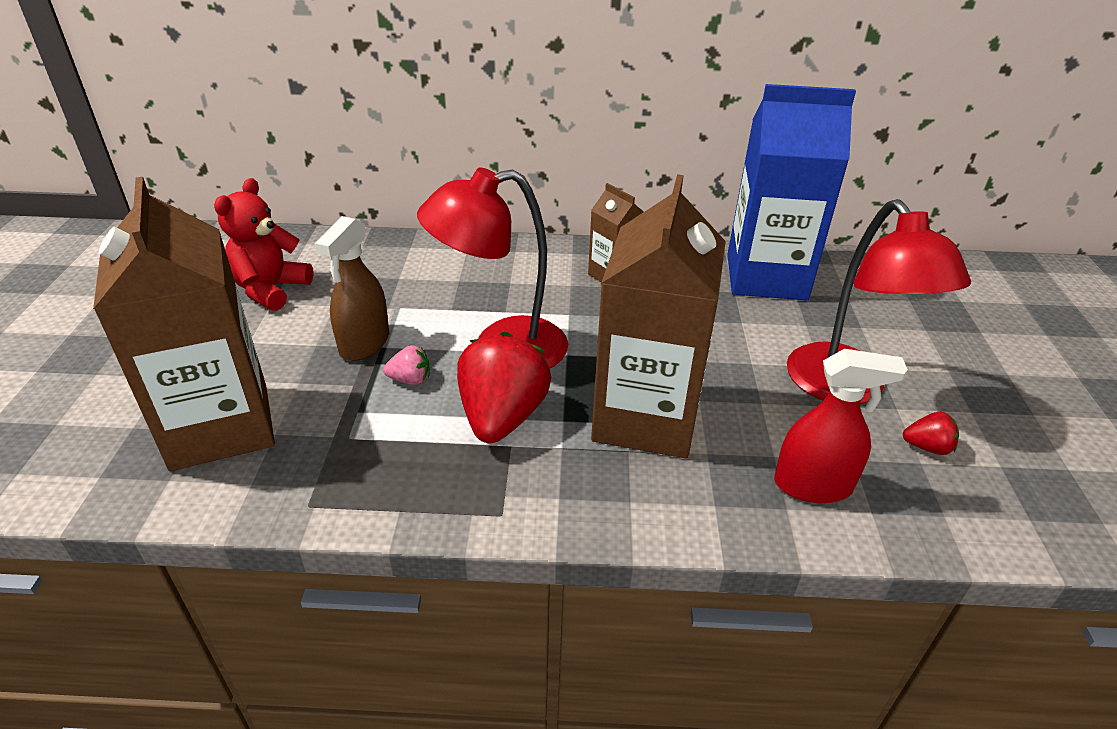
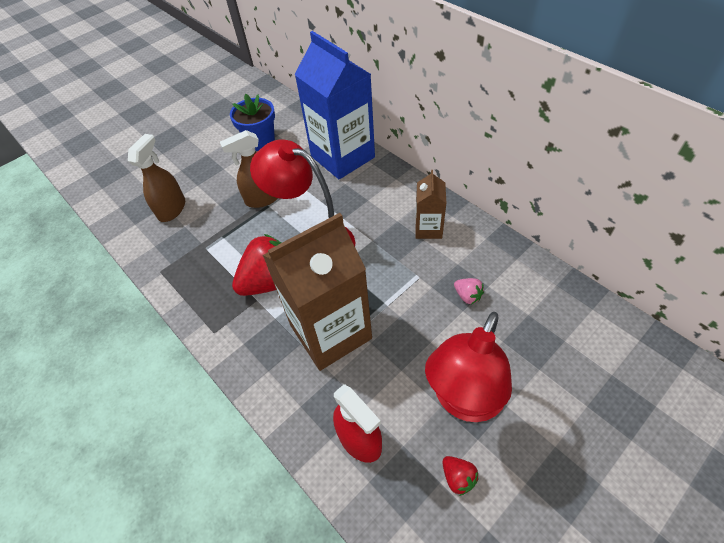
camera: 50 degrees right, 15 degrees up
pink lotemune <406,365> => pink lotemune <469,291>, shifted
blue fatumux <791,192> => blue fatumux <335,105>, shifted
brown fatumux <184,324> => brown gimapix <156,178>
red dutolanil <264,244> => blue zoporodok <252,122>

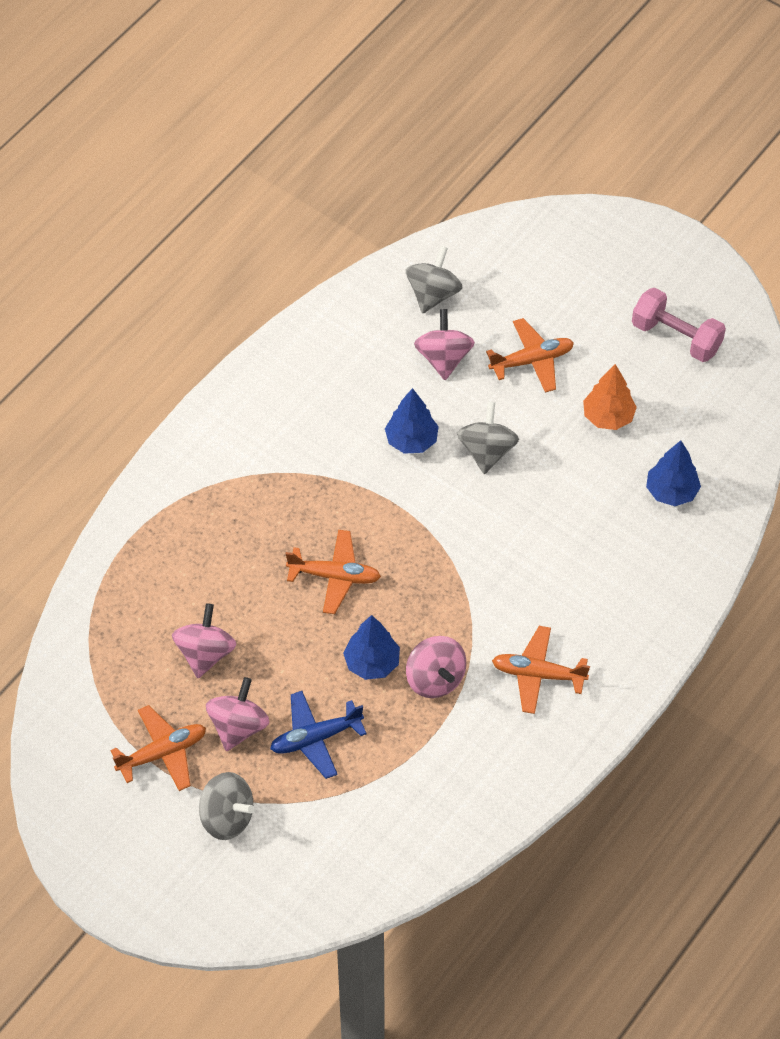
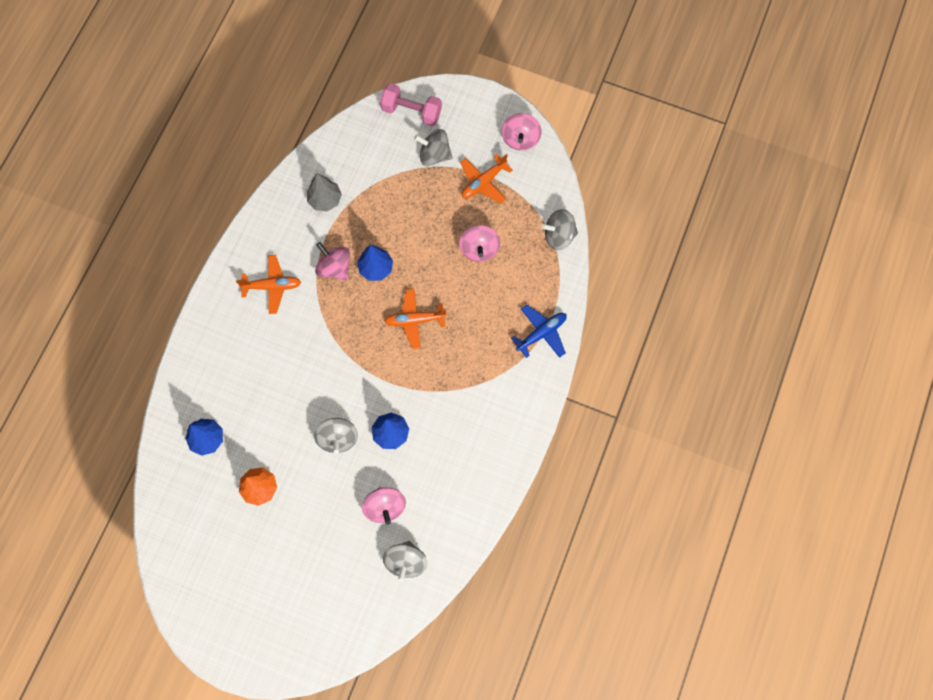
camera: 165 degrees right, 15 degrees up
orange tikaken <530,355> => nothing
nothing => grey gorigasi <324,192>
nothing => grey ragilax <559,229>
pink ragilax <238,714> => pink ragilax <521,131>, shifted
blue tikaken <318,735> => blue tikaken <539,331>, shifted
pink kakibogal <679,325> => pink kakibogal <411,104>, shifted

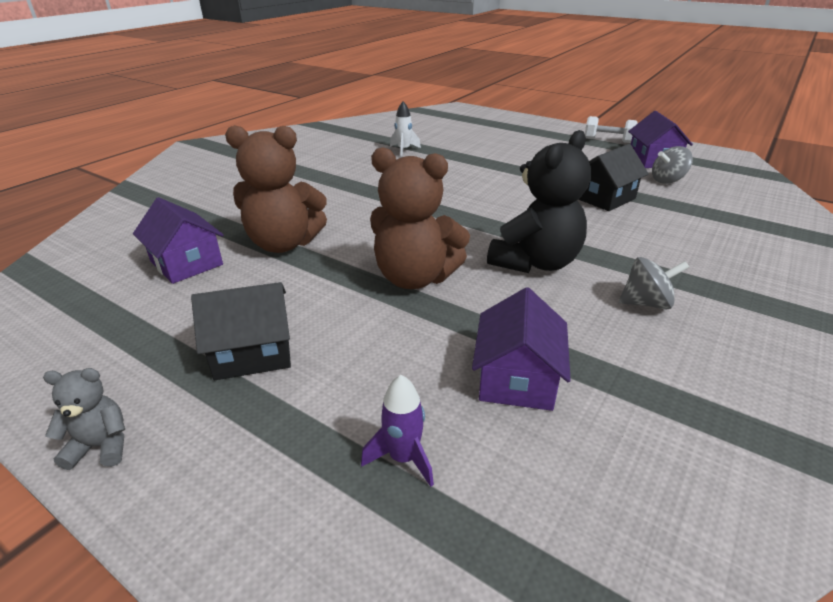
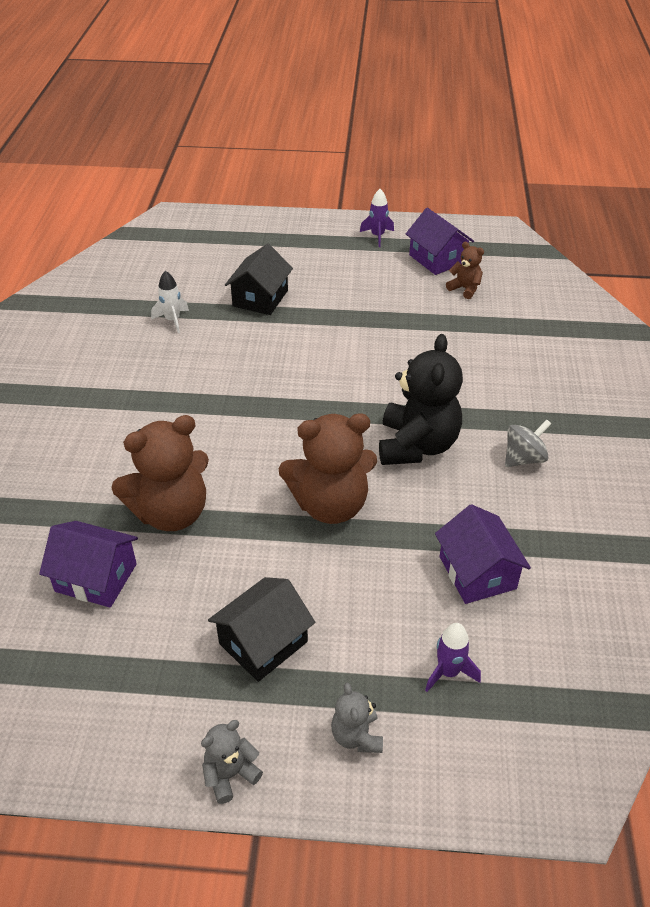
camera: 30 degrees left, 10 degrees up
nothing => grey dutolanil <357,717>
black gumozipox <613,177> => black gumozipox <259,279>, shifted
white kakibogal <611,129> => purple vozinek <377,218>
grey ragilax <672,165> => brown dutolanil <465,270>

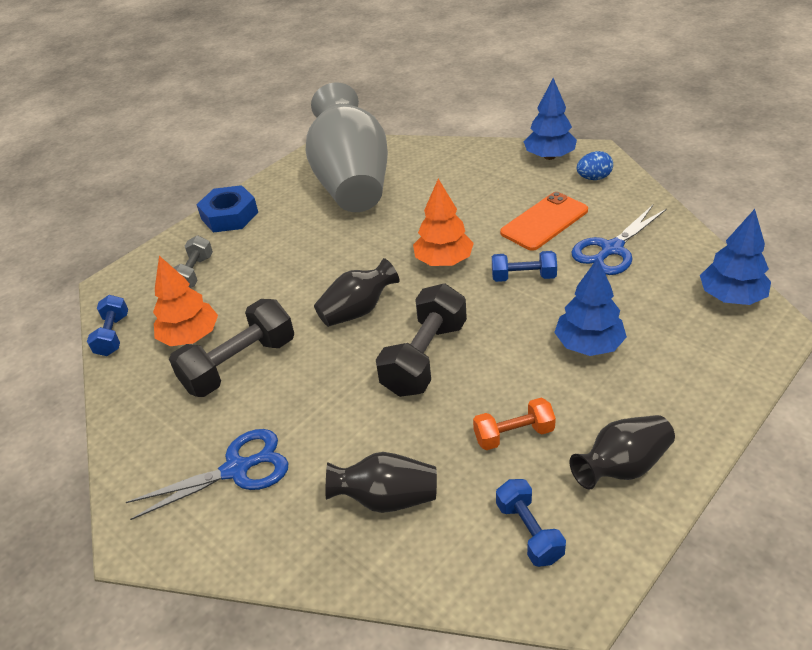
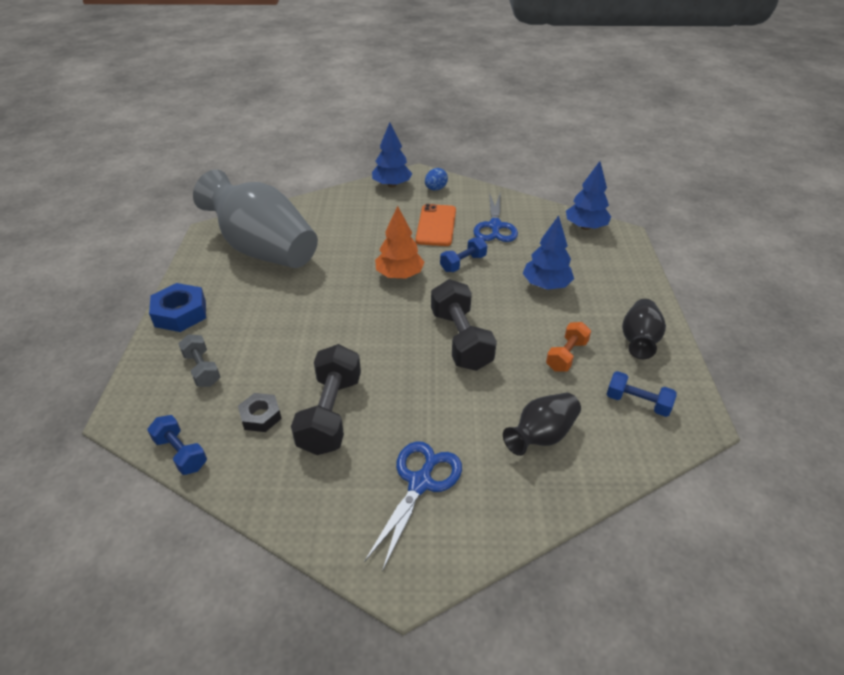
camera: 45 degrees left, 0 degrees up
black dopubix <357,292> => nothing
orange gorigasi <185,301> => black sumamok <260,412>

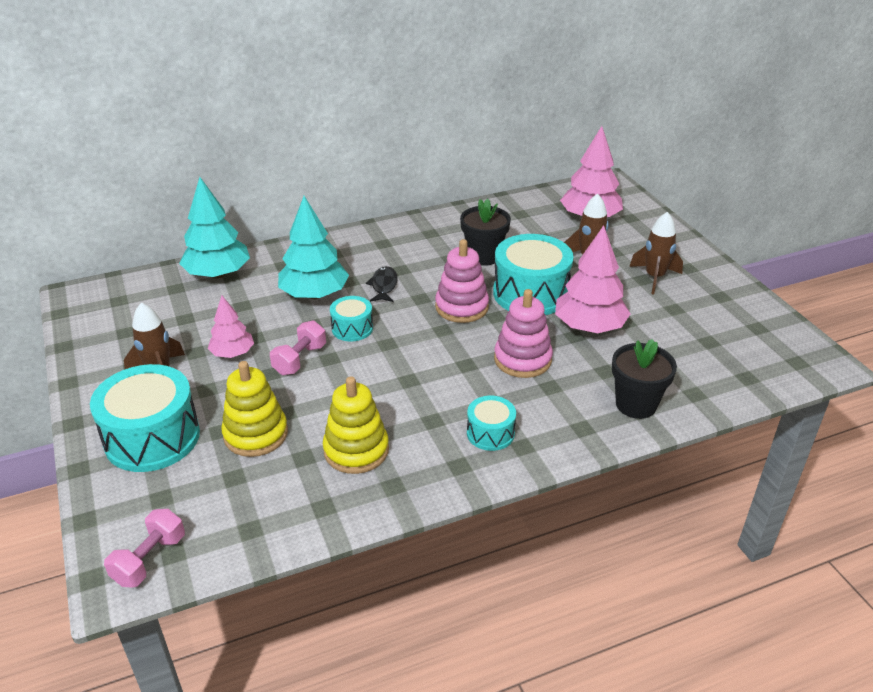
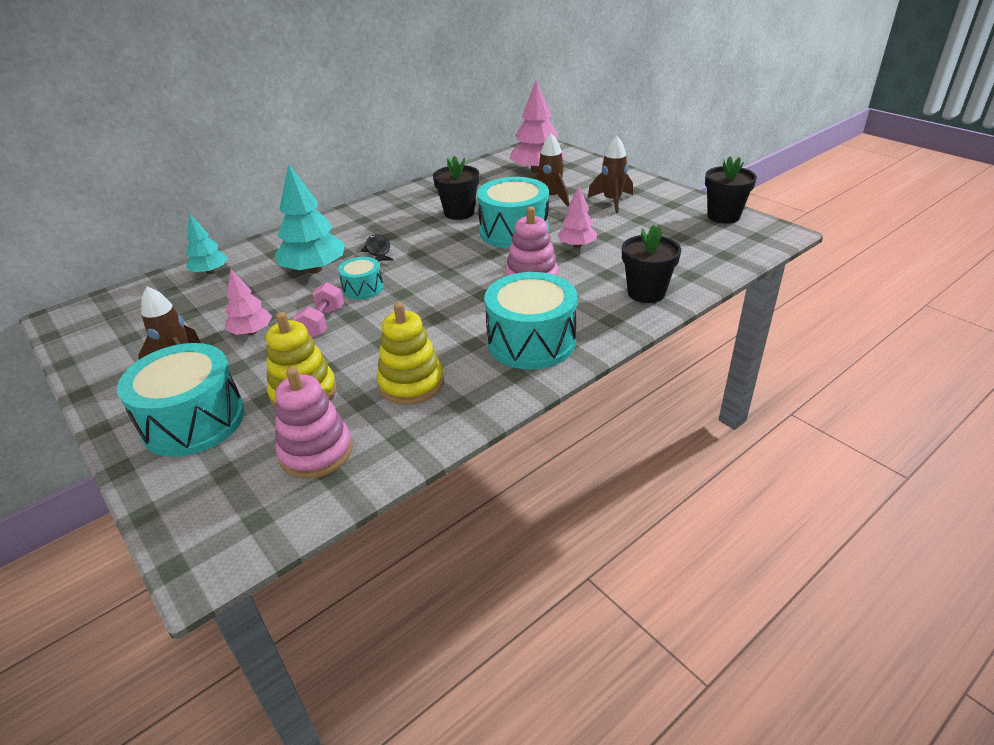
camera: 15 degrees left, 0 degrees up
pink kakibogal <144,548> => nothing
nothing => black zoporodok <731,190>
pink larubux <462,281> => pink larubux <314,423>, shifted
turquoise gorigasi <214,227> => turquoise gorigasi <207,243>, x0.59
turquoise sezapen <491,423> => turquoise sezapen <530,320>, x1.92
pink gorigasi <593,279> => pink gorigasi <577,217>, x0.59

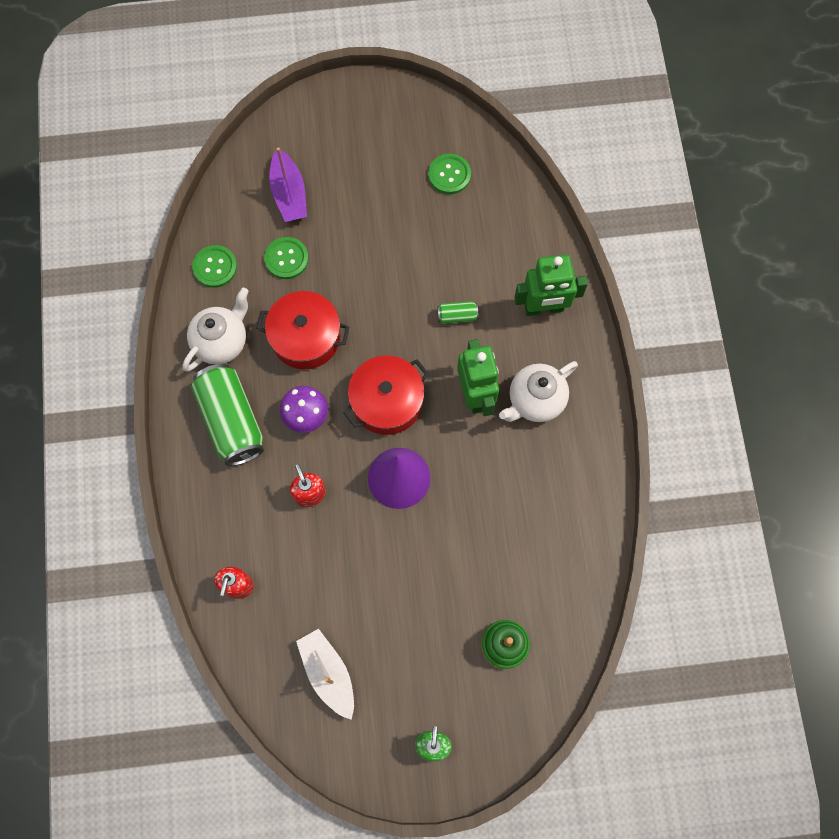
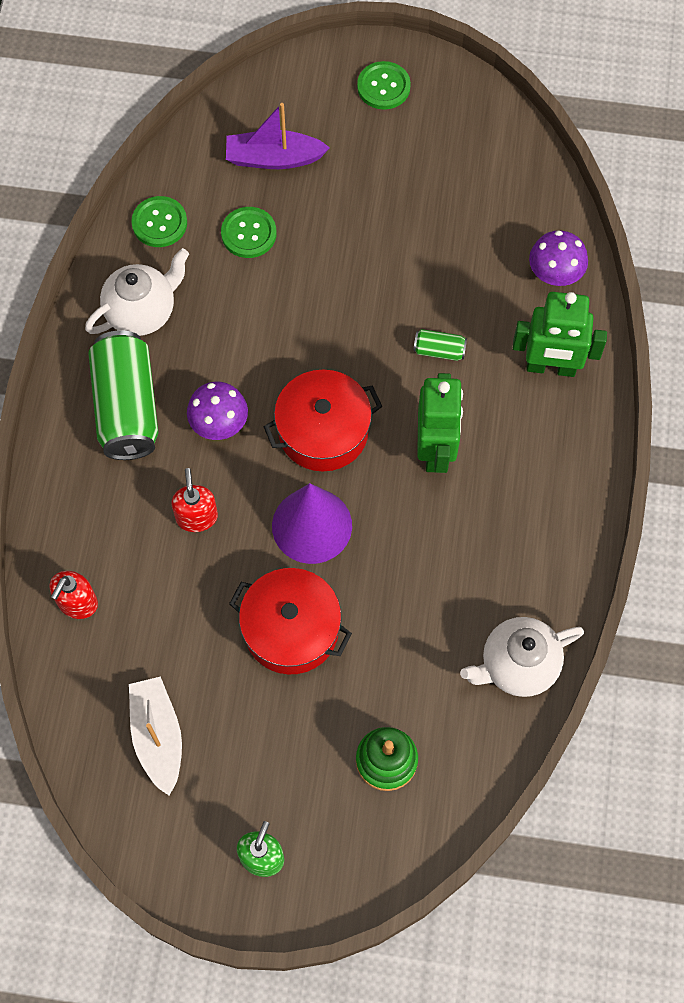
camera: 15 degrees right, 5 degrees down
nothing => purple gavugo <558,258>
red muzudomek <303,330> => red muzudomek <290,621>, shifted
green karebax <449,174> => green karebax <384,85>, shifted
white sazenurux <538,391> => white sazenurux <522,657>, shifted
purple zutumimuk <288,184> => purple zutumimuk <278,136>, 90 degrees clockwise

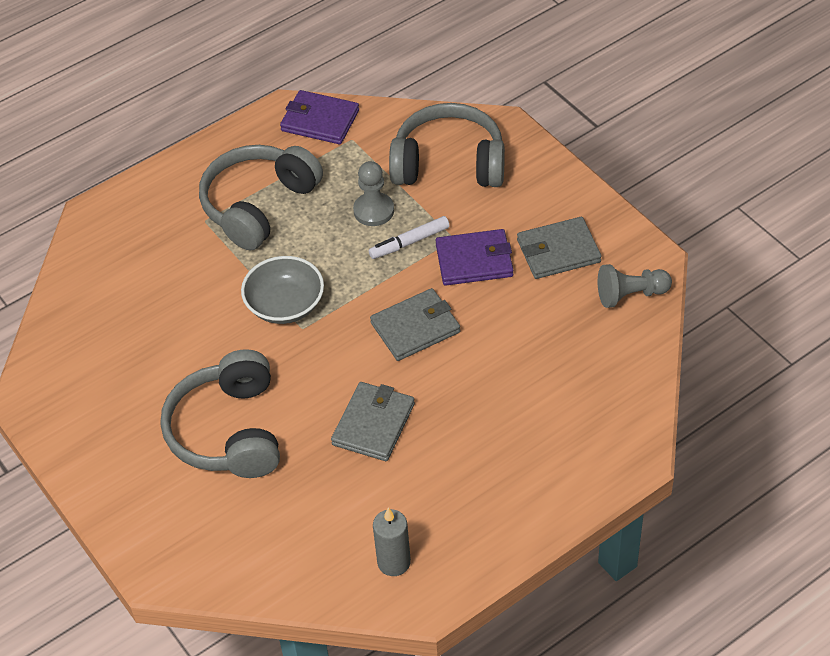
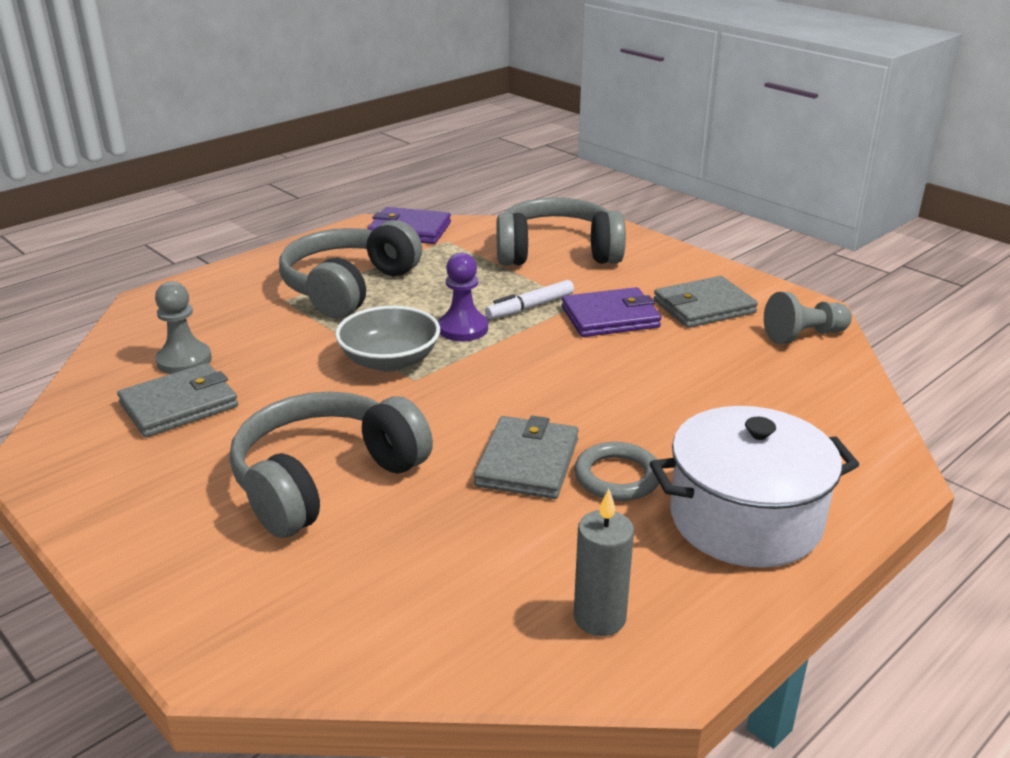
camera: 10 degrees left, 20 degrees down
nothing => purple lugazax <463,297>
nothing => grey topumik <616,471>
nothing => white muzudomek <754,487>
grey lugazax <373,193> => grey lugazax <183,327>, shifted
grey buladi <415,324> => grey buladi <177,400>, shifted
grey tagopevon <220,413> => grey tagopevon <331,465>, 60 degrees clockwise

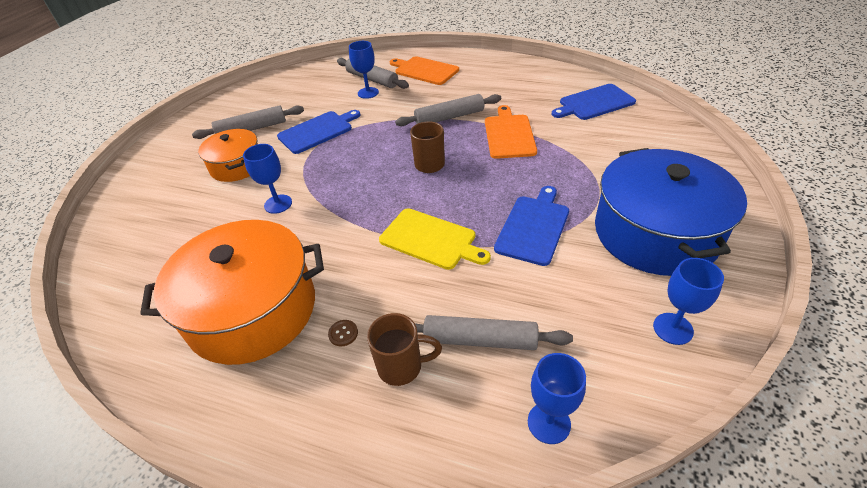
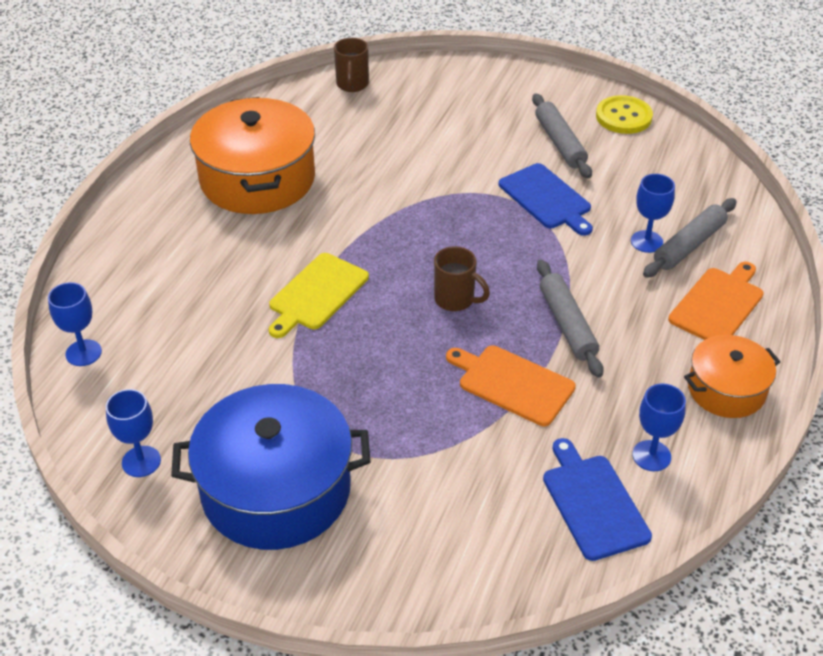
camera: 90 degrees right, 0 degrees up
brown karebax <343,333> => nothing
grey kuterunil <494,332> => nothing
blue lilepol <531,226> => nothing
nothing => yellow karebax <624,114>
orange muzudomek <228,155> => orange muzudomek <732,376>, shifted
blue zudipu <267,179> => blue zudipu <659,427>, shifted
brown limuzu <404,349> => brown limuzu <351,65>, shifted
orange lilepol <511,132> => orange lilepol <511,386>, 150 degrees counterclockwise

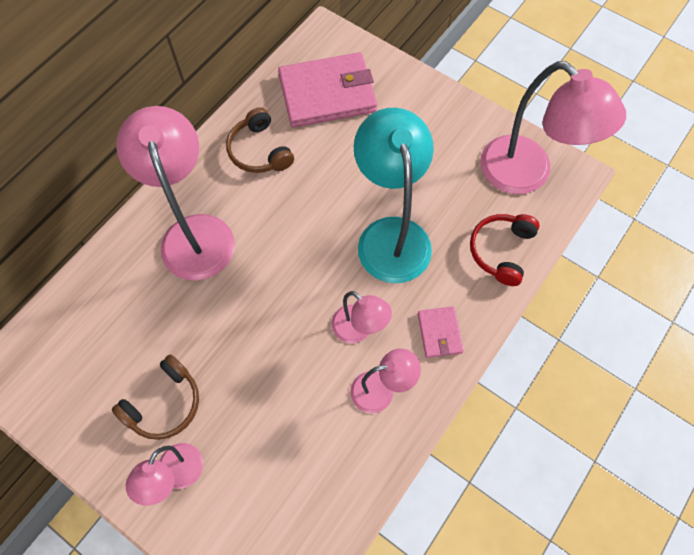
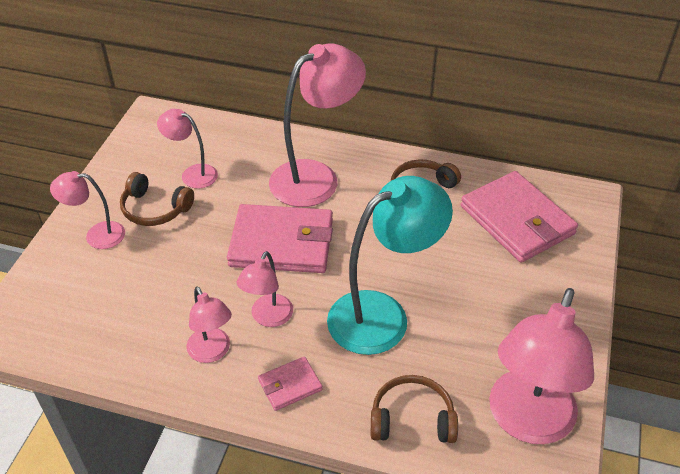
camera: 70 degrees right, 20 degrees down
nothing => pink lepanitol <187,149>
nothing => pink buladi <280,238>
red tagopevon <505,250> => brown tagopevon <414,409>

